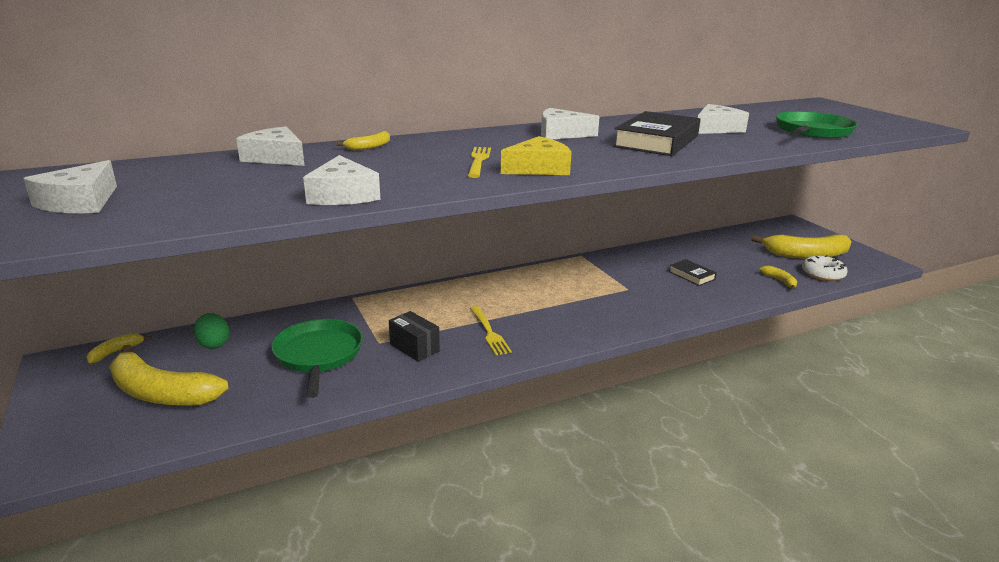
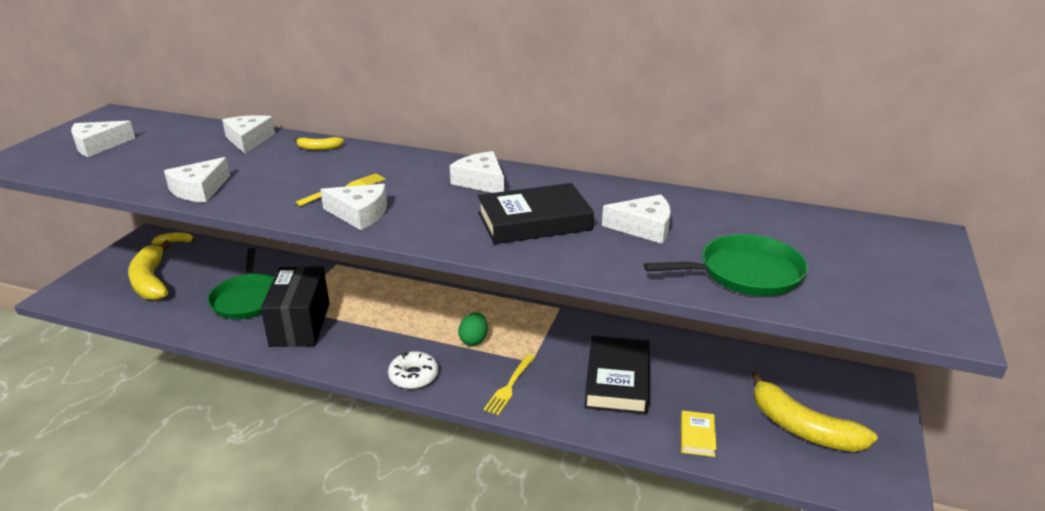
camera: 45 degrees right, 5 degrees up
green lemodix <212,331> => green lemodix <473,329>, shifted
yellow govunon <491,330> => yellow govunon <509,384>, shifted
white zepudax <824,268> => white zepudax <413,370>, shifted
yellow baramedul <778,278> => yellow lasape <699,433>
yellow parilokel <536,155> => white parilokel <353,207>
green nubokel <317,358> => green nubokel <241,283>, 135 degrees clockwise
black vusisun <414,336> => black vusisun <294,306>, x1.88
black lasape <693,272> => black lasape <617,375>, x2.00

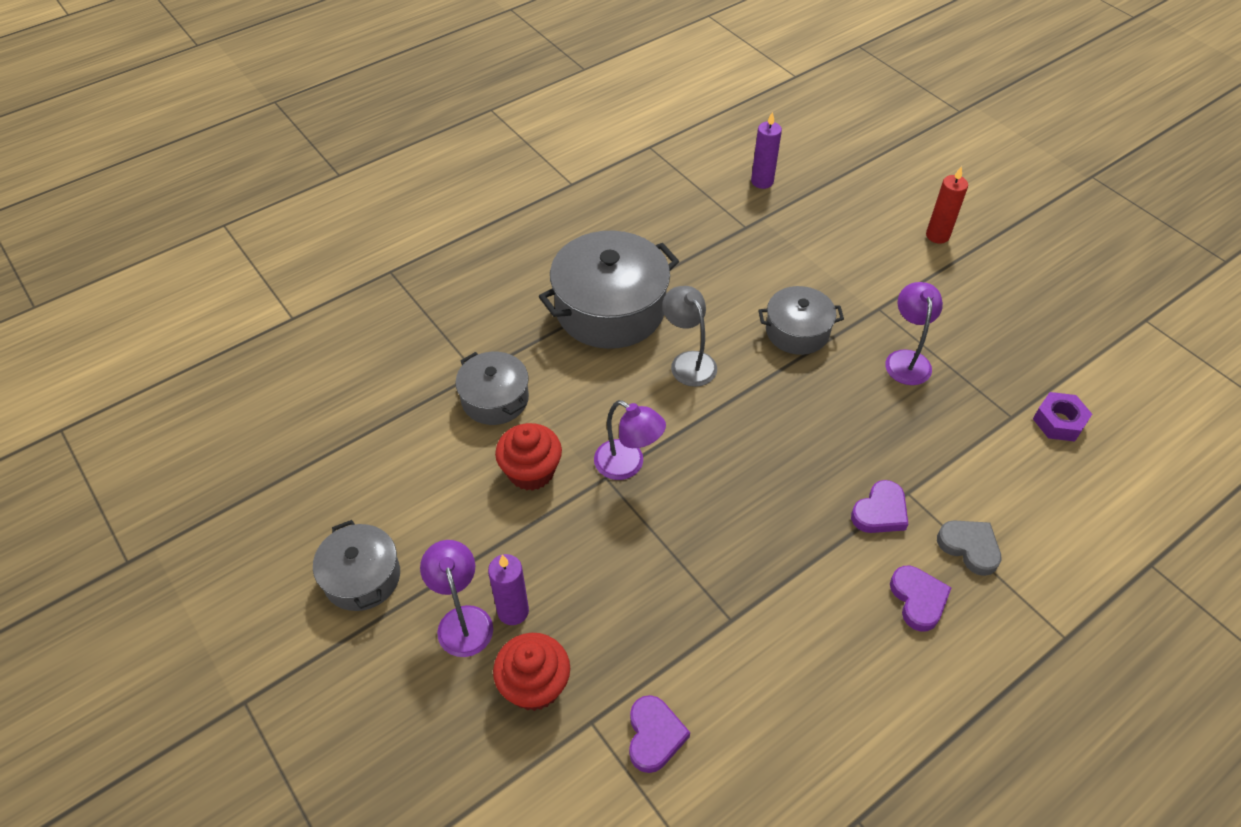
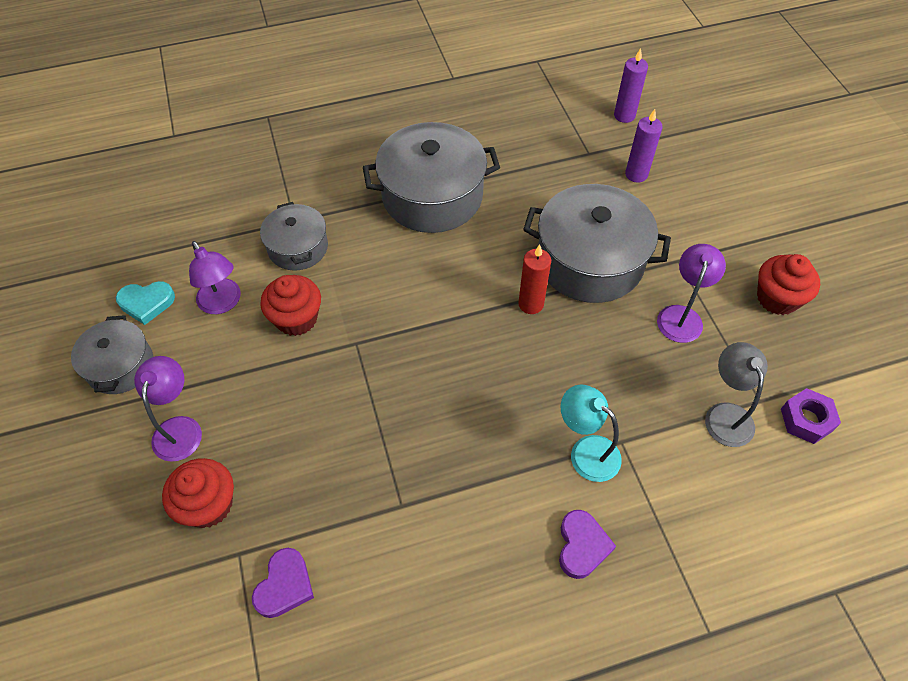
camera: 20 degrees right, 5 degrees up
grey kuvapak <969,548> => nothing
nothing => turquoise kuvapak <145,303>
nothing => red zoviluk <788,284>
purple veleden <508,589> => purple veleden <644,146>, shifted
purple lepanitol <630,440> => purple lepanitol <215,277>, shifted
grey lepanitol <689,336> => grey lepanitol <736,394>, shifted
red veleden <947,205> => red veleden <534,279>, shifted
purple kuvapak <879,506> => turquoise lepanitol <591,433>
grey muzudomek <801,320> => grey muzudomek <597,243>, x1.75

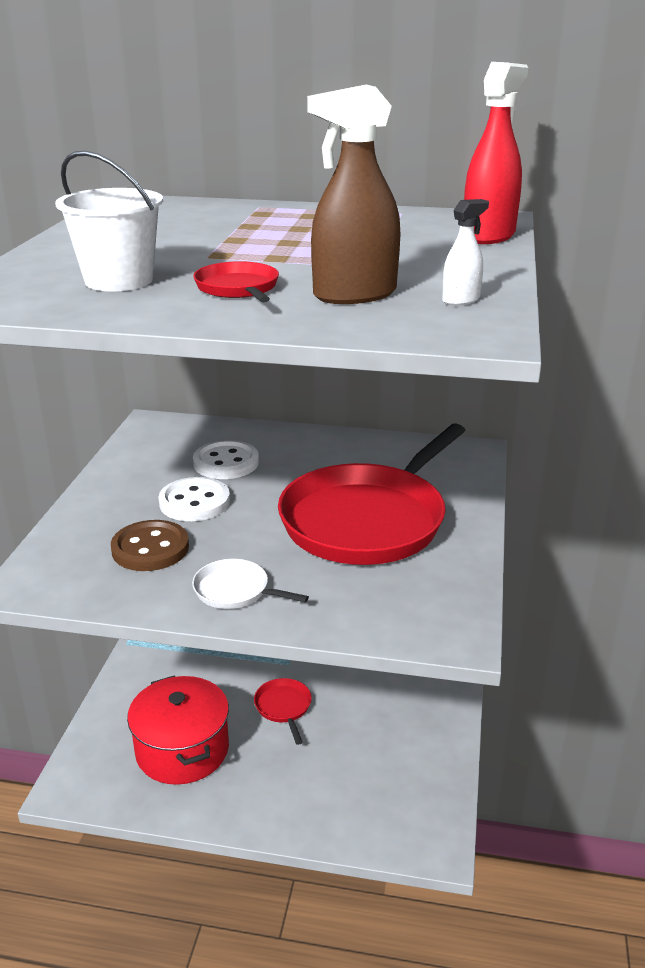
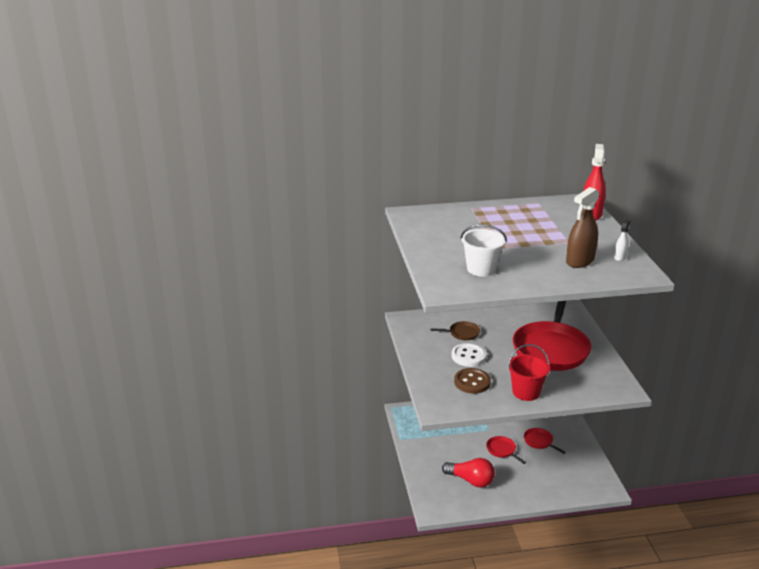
camera: 20 degrees left, 0 degrees up
red nubokel <236,281> => red nubokel <545,441>, shifted
red muzudomek <178,730> => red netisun <468,473>
white nubokel <250,584> => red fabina <529,372>
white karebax <226,459> => brown nubokel <455,330>

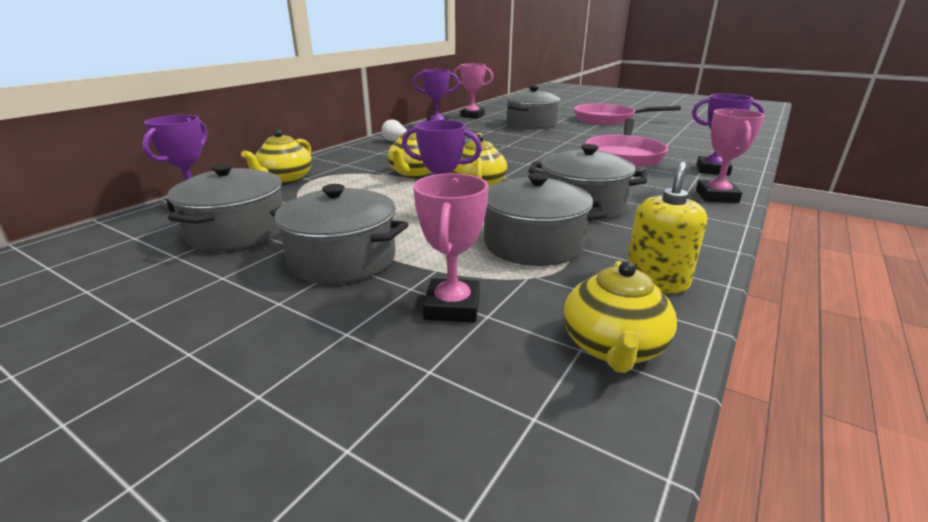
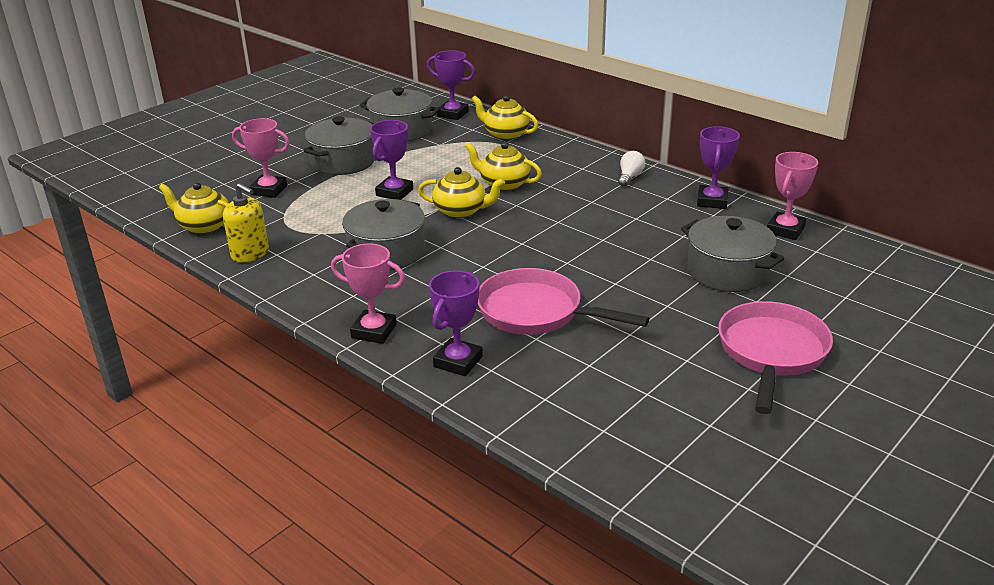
camera: 100 degrees right, 5 degrees up
grey muzudomek <546,219> => nothing

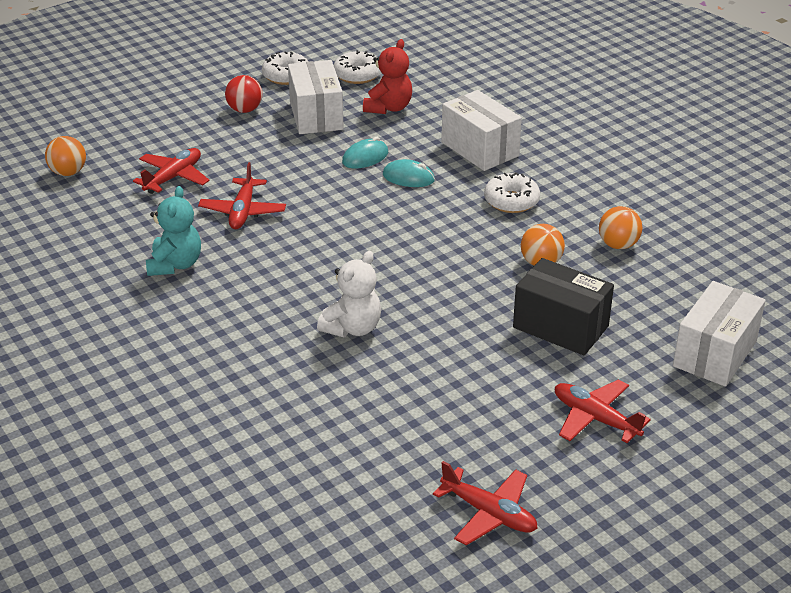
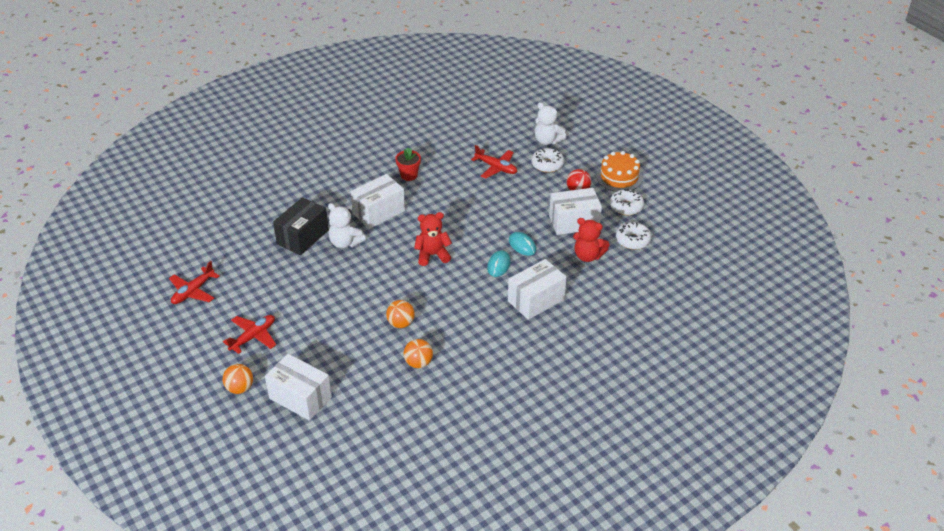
camera: 90 degrees right, 5 degrees up
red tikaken <242,195> => nothing
nothing => white vusisun <377,201>
nothing => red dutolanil <433,239>
nothing => white dutolanil <550,123>
nothing => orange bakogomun <619,171>
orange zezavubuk <65,156> => orange zezavubuk <238,379>, shifted
white zepudax <512,192> => white zepudax <547,160>, shifted
black vusisun <563,307> => black vusisun <301,226>, shifted
turquoise dutolanil <173,231> => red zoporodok <408,164>

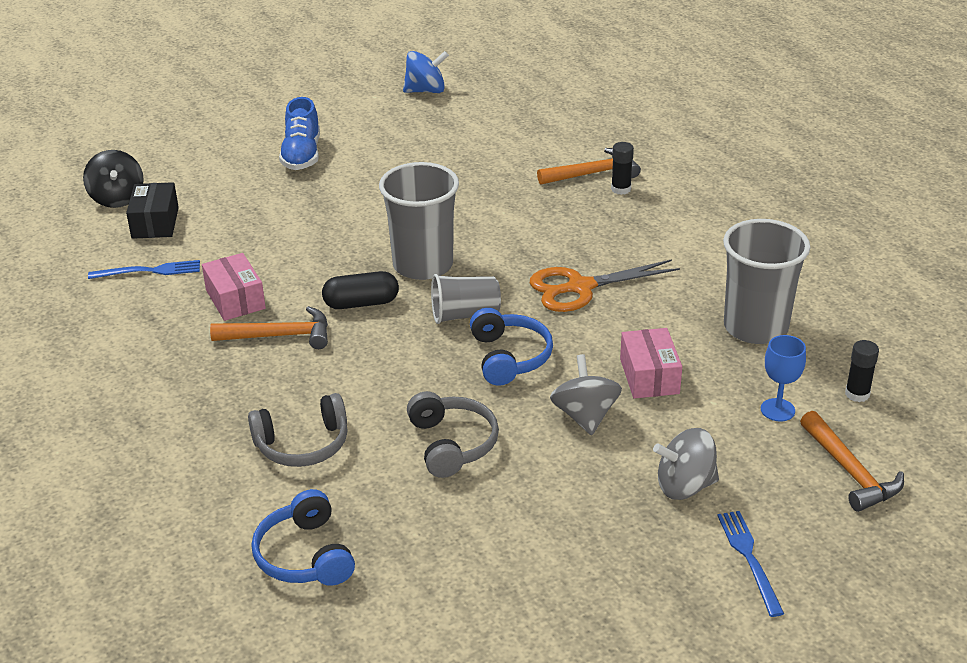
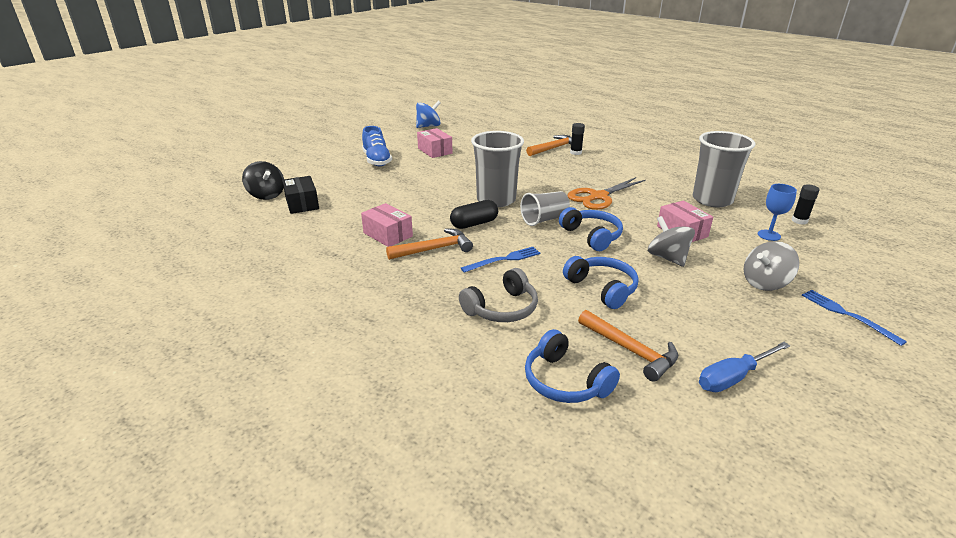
camera: 20 degrees left, 5 degrees down
nothing => pink vusisun <434,143>
nothing => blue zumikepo <744,367>
blue govunon <144,269> => blue govunon <501,260>, shifted
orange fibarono <852,461> => orange fibarono <628,346>, shifted
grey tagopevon <453,434> => blue tagopevon <601,282>

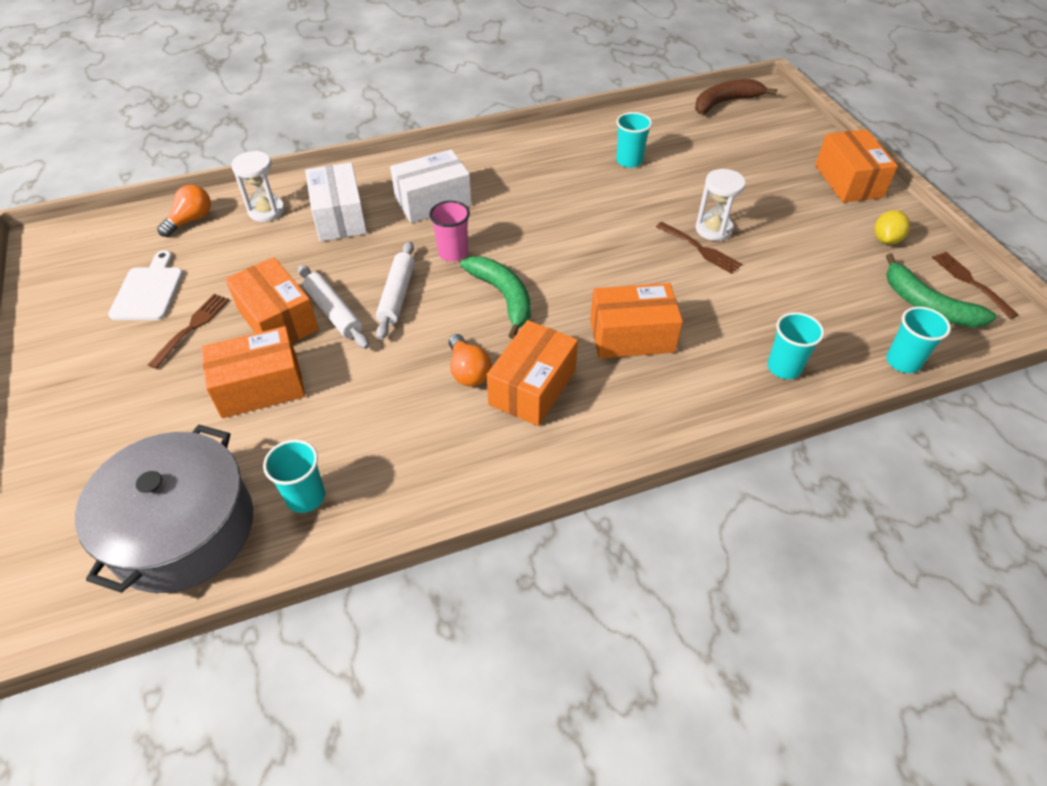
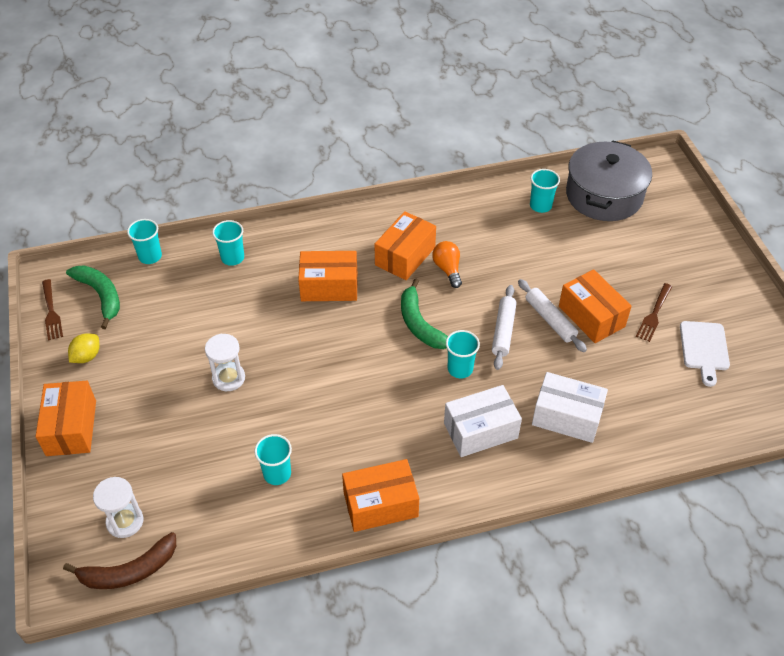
camera: 175 degrees left, 0 degrees up
orange netisun <184,211> => nothing
brown govunon <699,248> => nothing
orange vusisun <253,372> => orange vusisun <380,495>, shifted
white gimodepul <258,186> => white gimodepul <118,507>, shifted
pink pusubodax <449,231> => turquoise pusubodax <463,354>
white vusisun <336,202> => white vusisun <570,407>, 60 degrees counterclockwise

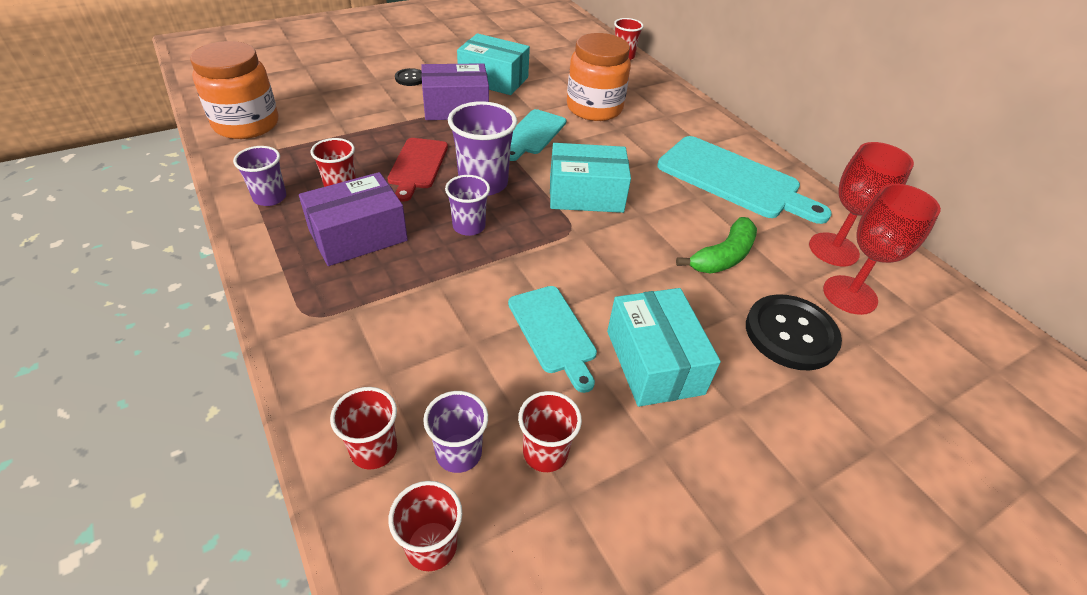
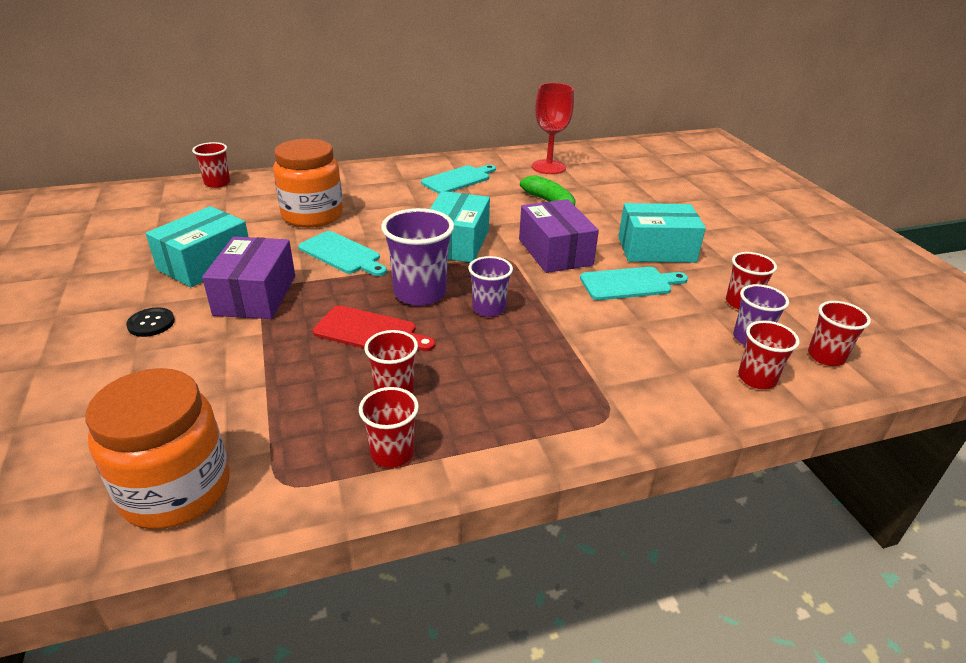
camera: 75 degrees left, 10 degrees down
black karebax <794,332> => nothing
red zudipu <882,249> => nothing
purple vusisun <353,219> => purple vusisun <559,236>, shifted
purple pusubodax <259,176> => red pusubodax <389,427>
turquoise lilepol <744,180> => turquoise lilepol <458,179>, x0.59

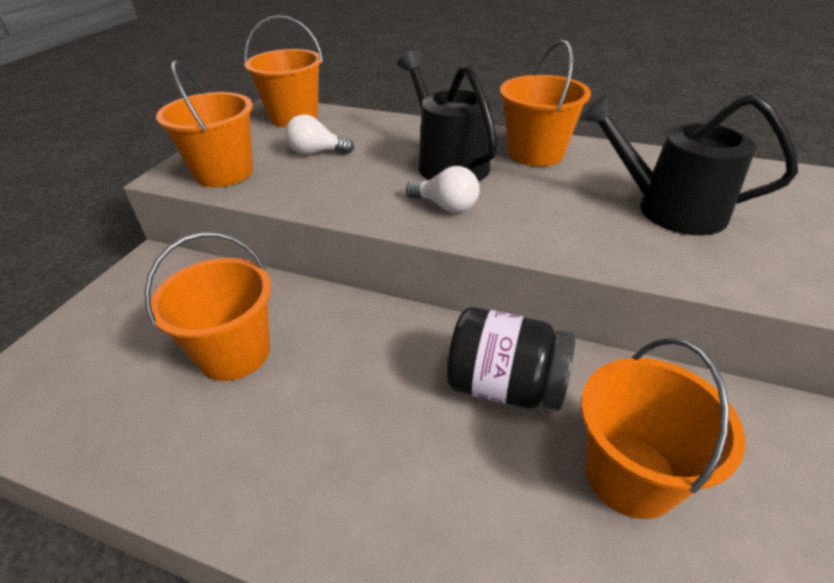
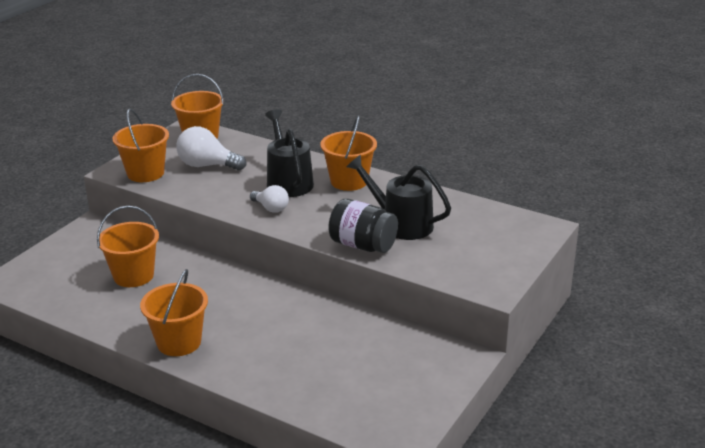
camera: 10 degrees right, 10 degrees down
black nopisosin <511,359> => black nopisosin <363,226>, shifted
orange fabina <663,428> => orange fabina <174,312>, shifted
white netisun <319,134> => white netisun <211,148>, x1.60

